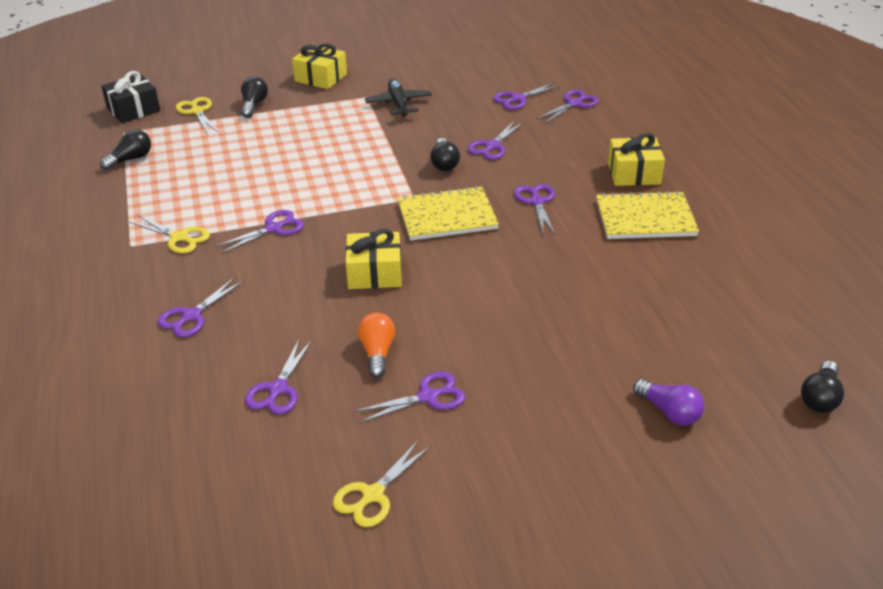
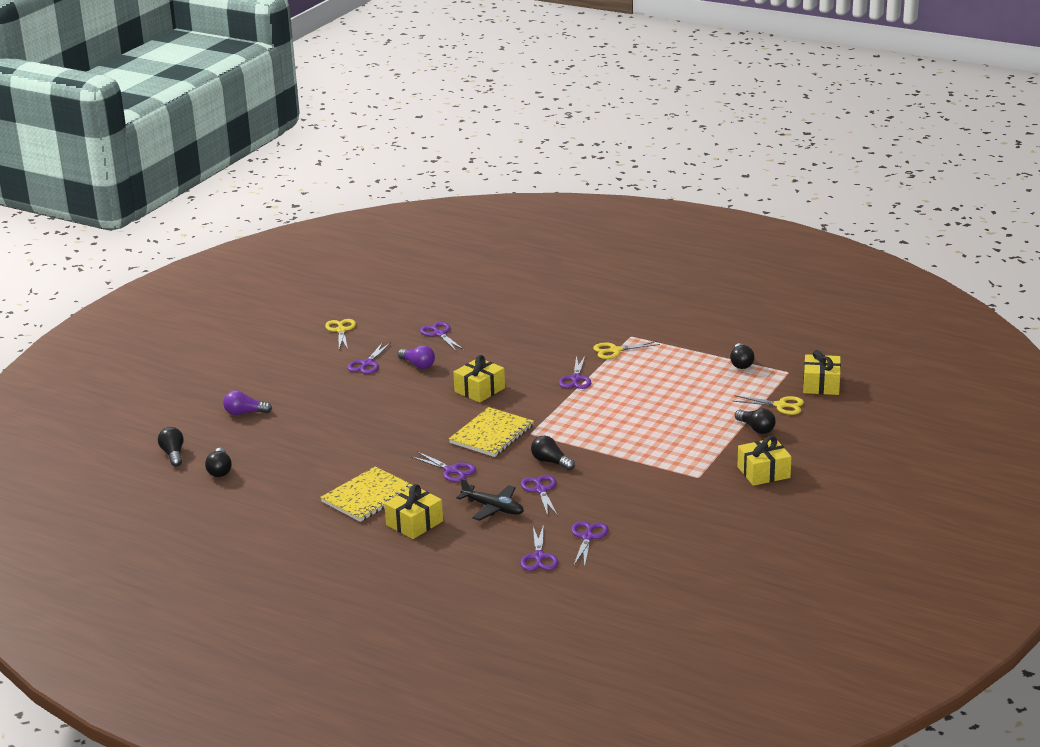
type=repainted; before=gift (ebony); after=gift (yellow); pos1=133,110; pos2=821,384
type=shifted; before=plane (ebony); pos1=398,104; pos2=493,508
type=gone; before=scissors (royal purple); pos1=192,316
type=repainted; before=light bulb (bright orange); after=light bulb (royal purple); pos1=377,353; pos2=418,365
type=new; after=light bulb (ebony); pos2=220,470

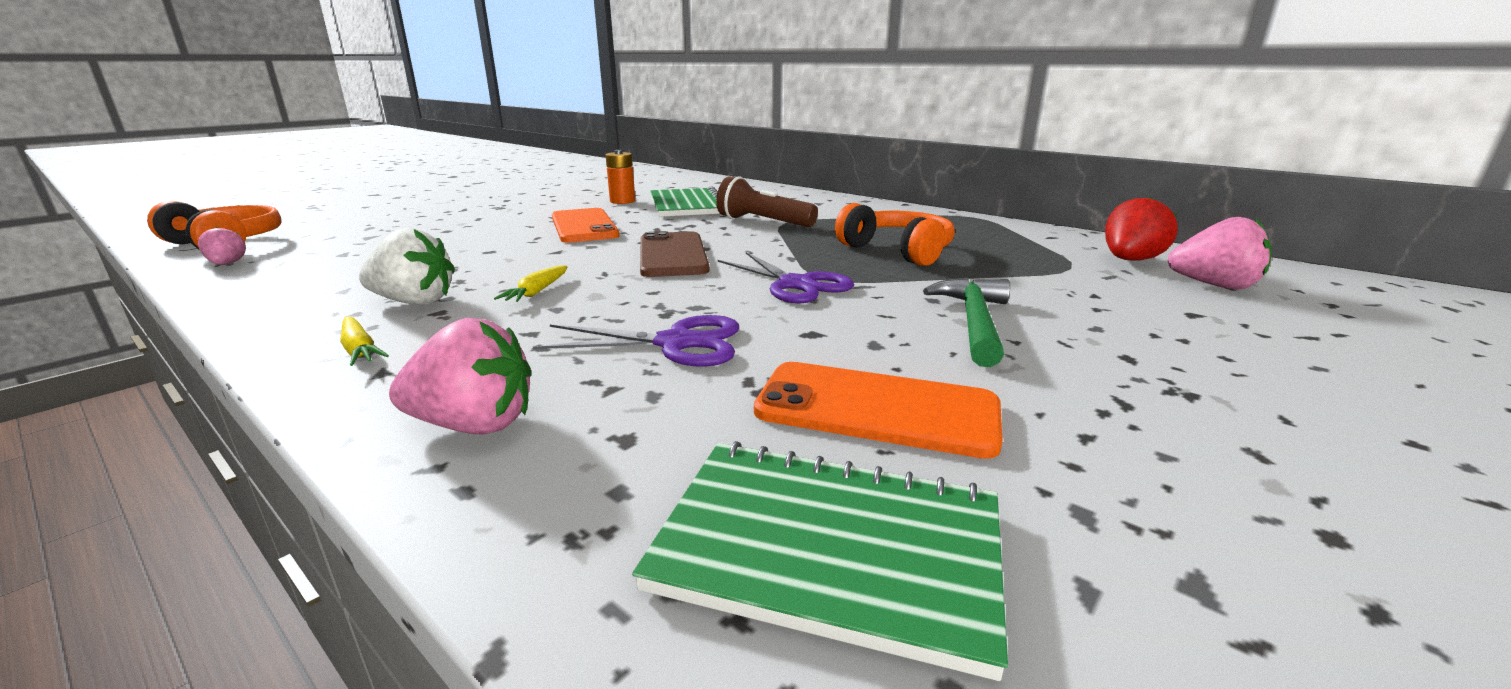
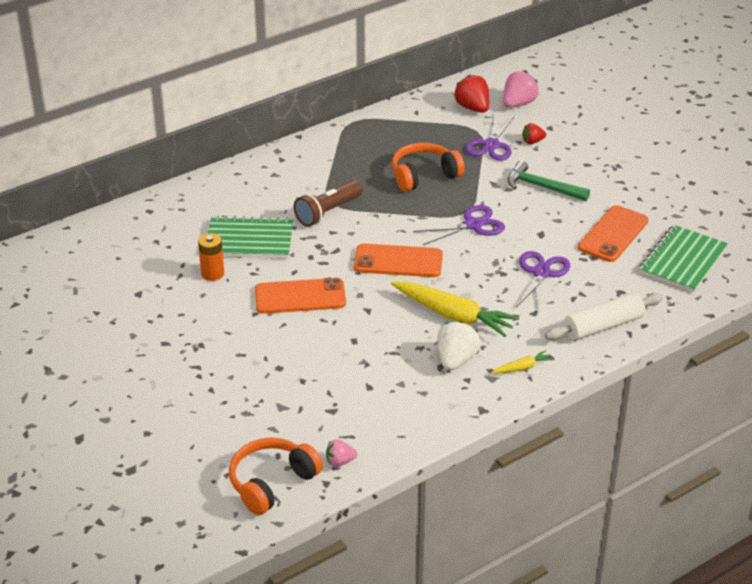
type=repainted; before=phone (dark brown); after=phone (bright orange); pos1=672,255; pos2=398,261
type=scaled; before=toy carrot (yellow); pos1=537,292; pos2=453,316; scale=2.18
type=swapped; before=berry (rosy); after=pastry roller (snow-white); pos1=474,425; pos2=603,326
type=new; after=scissors (royal purple); pos2=491,145
type=new; after=berry (crimson); pos2=532,142

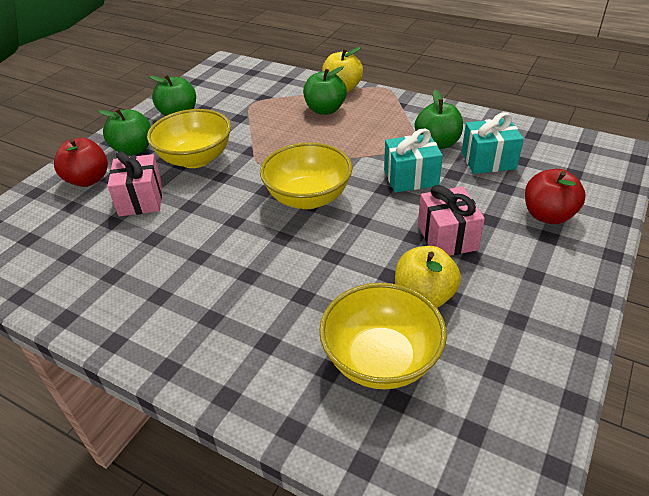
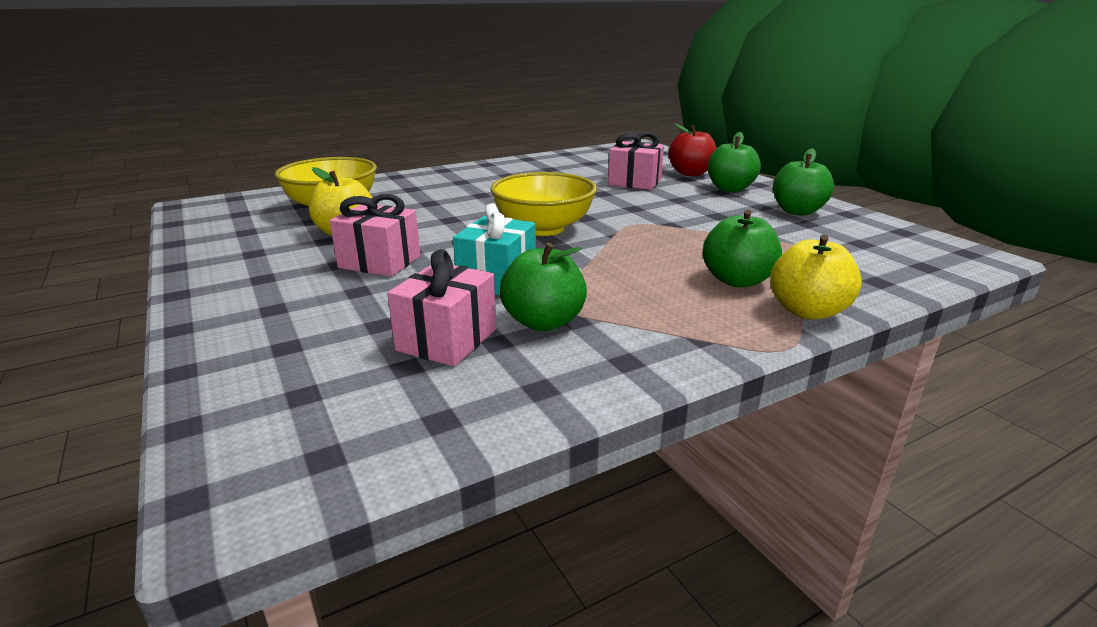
type=gone; before=deep dish (yellow); pos1=195,159
type=repainted; before=gift (aqua); after=gift (rosy); pos1=488,160; pos2=447,340
type=gone; before=toy apple (crimson); pos1=548,215

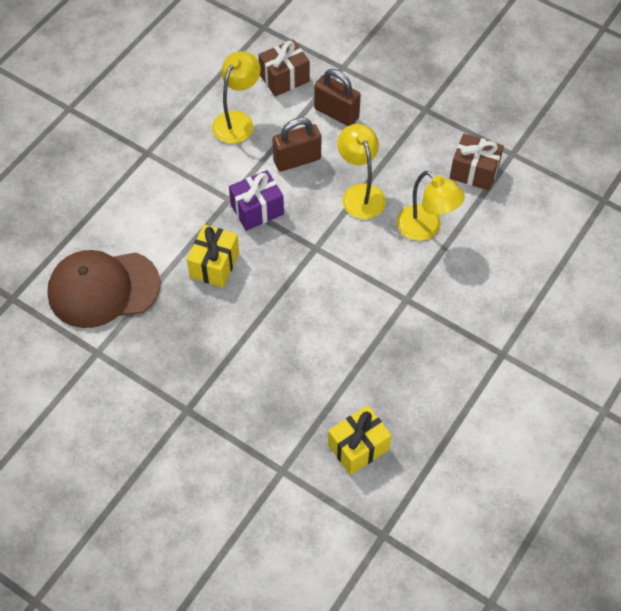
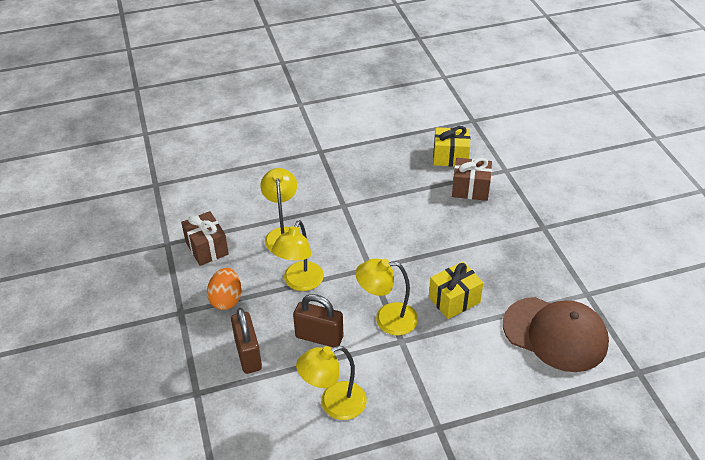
type=shifted; before=gift (dark brown); pos1=284,78; pos2=470,189
type=swapped; before=gift (royal purple); after=reading lamp (yellow); pos1=257,210; pos2=387,319
type=new; after=toy egg (bright orange); pos2=226,300

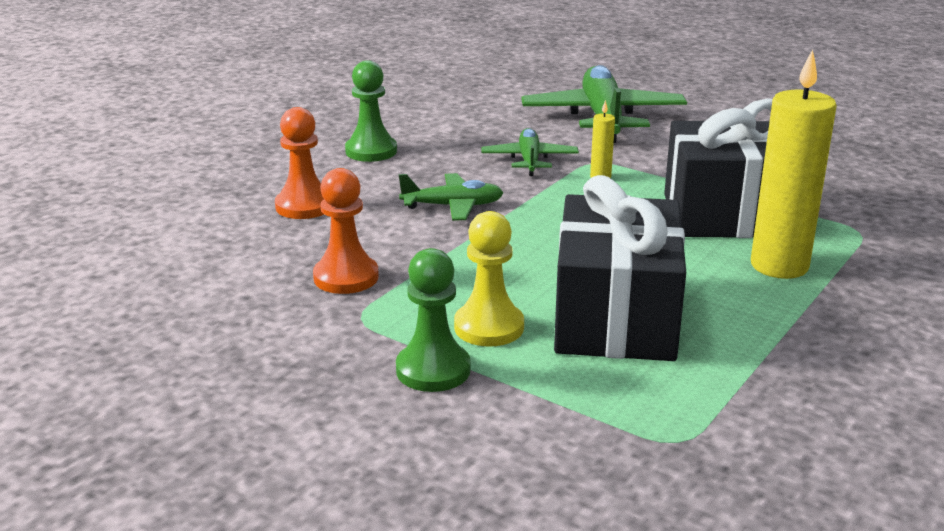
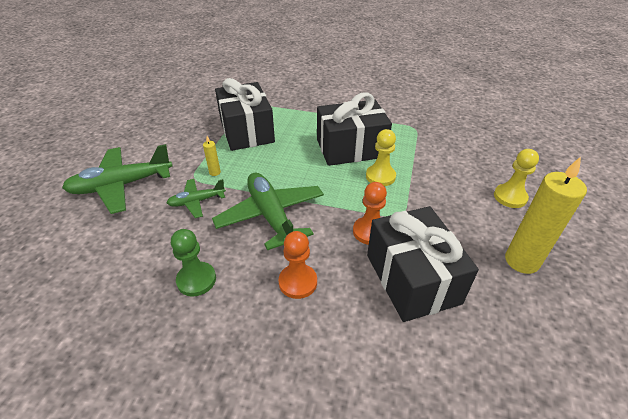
type=shifted; before=pillar candle (yellow); pos1=779,266; pos2=521,261
type=scaled; before=plane (green); pos1=453,206; pos2=271,216; scale=1.84
type=gone; before=pawn (green); pos1=433,370
type=new; after=pawn (yellow); pos2=510,197
type=new; after=gift (ebony); pos2=412,278

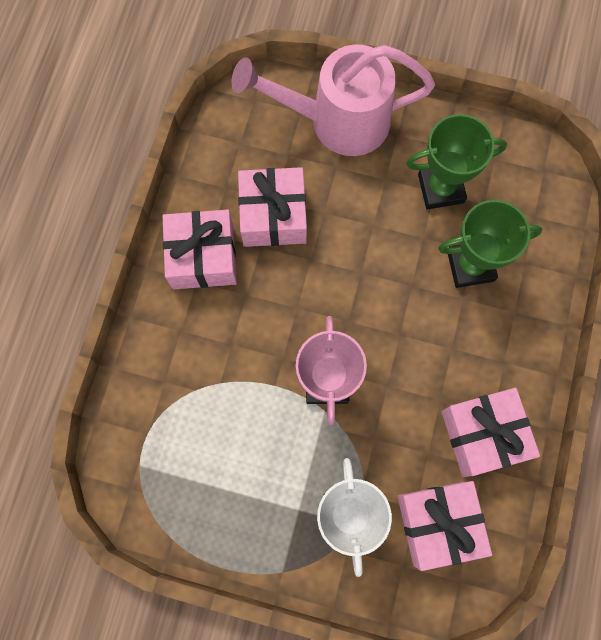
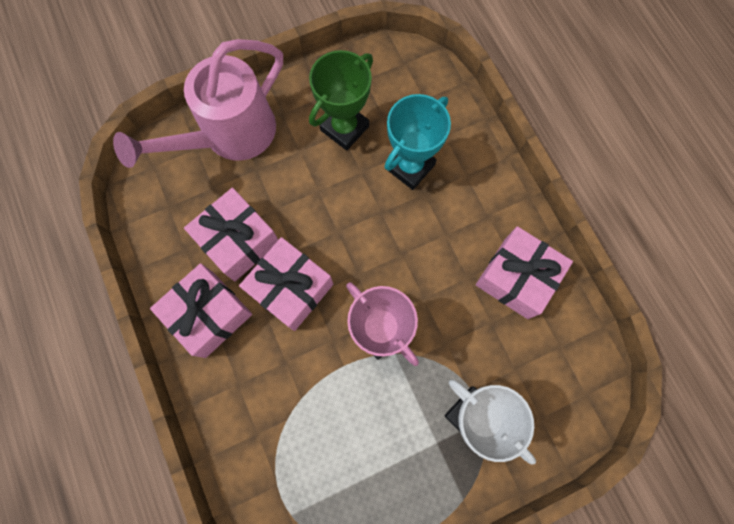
type=repainted; before=trophy (green); after=trophy (aqua); pos1=470,266; pos2=410,166
type=shifted; before=gift (rosy); pos1=438,523; pos2=291,288

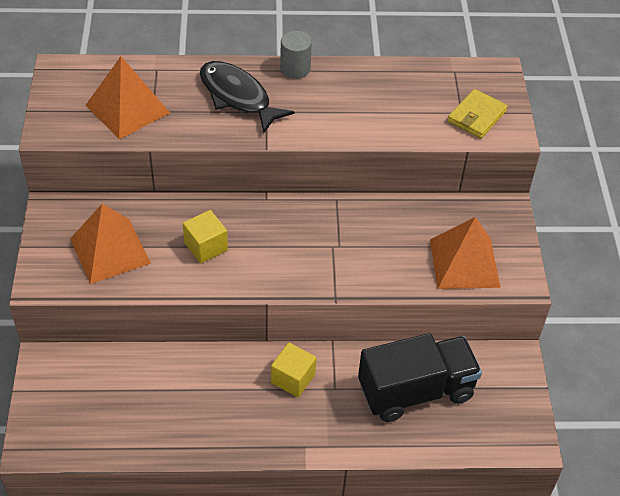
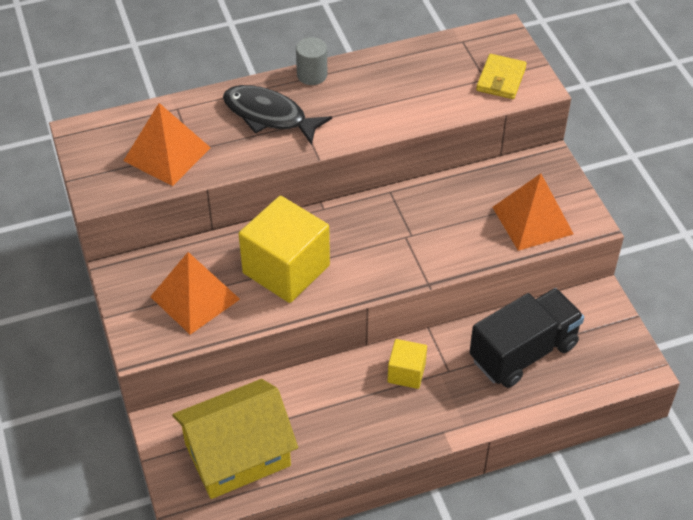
type=scaled; before=solid cube (yellow); pos1=206,246; pos2=286,269; scale=1.95
type=new; after=cottage (yellow); pos2=237,455

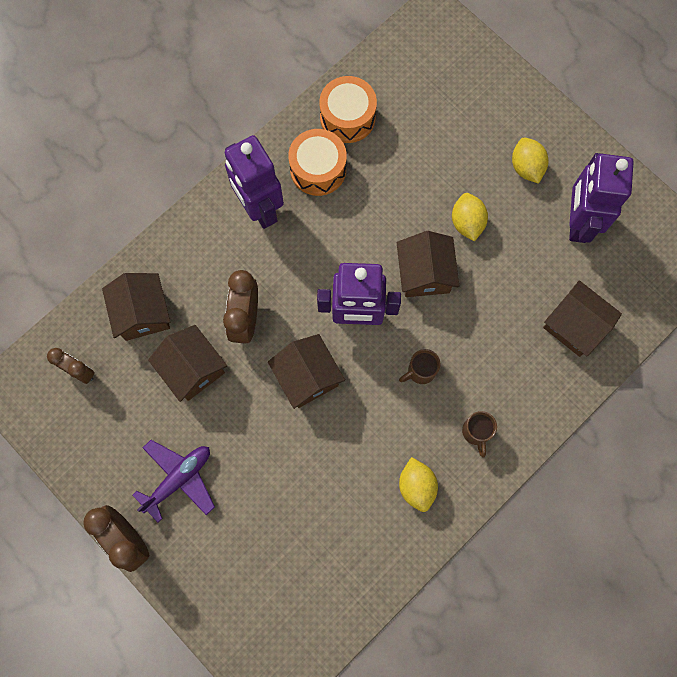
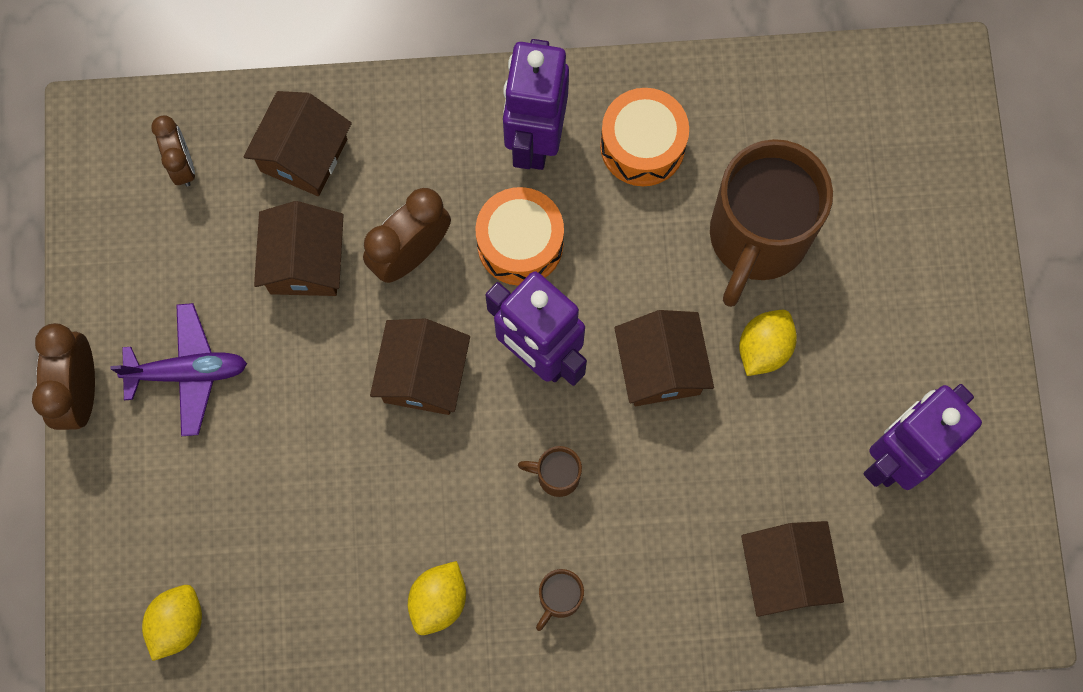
type=shifted; before=toy drum (bright orange); pos1=347,117; pos2=520,244
type=shifted; before=toy lemon (yellow); pos1=526,167; pos2=177,623
type=rotated; before=cottage (dark brown); pos1=424,273; pos2=660,367; turn=-45
type=new; after=tea mug (dark brown); pos2=757,238

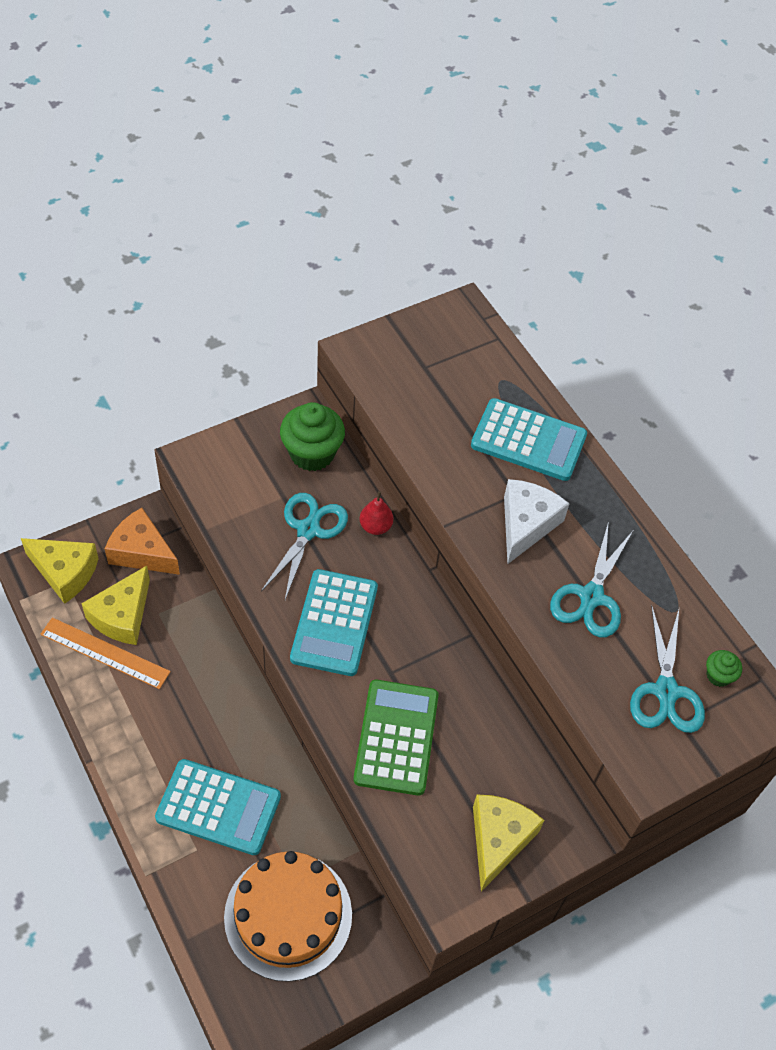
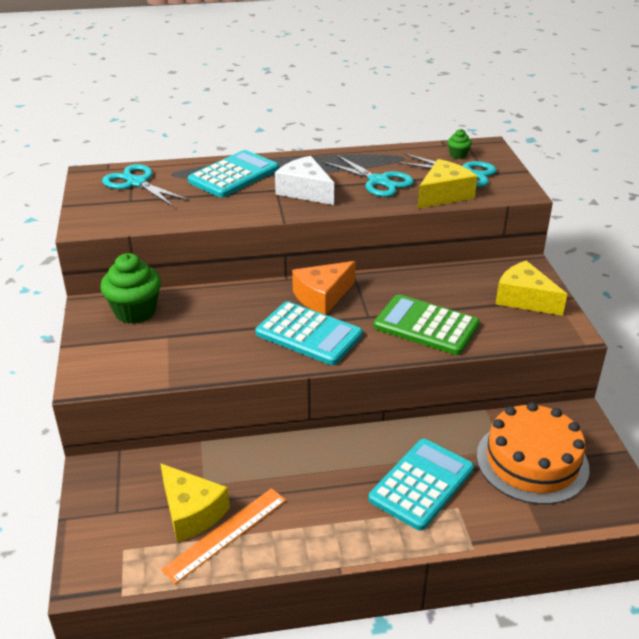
type=gone; before=pear fruit (crimson); pos1=375,526
type=shifted; before=scissors (aqua); pos1=308,530; pos2=136,183
type=shifted; before=piece of cheese (bright orange); pos1=142,552; pos2=322,296
type=shifted; before=piece of cheese (yellow); pos1=65,572; pos2=444,195

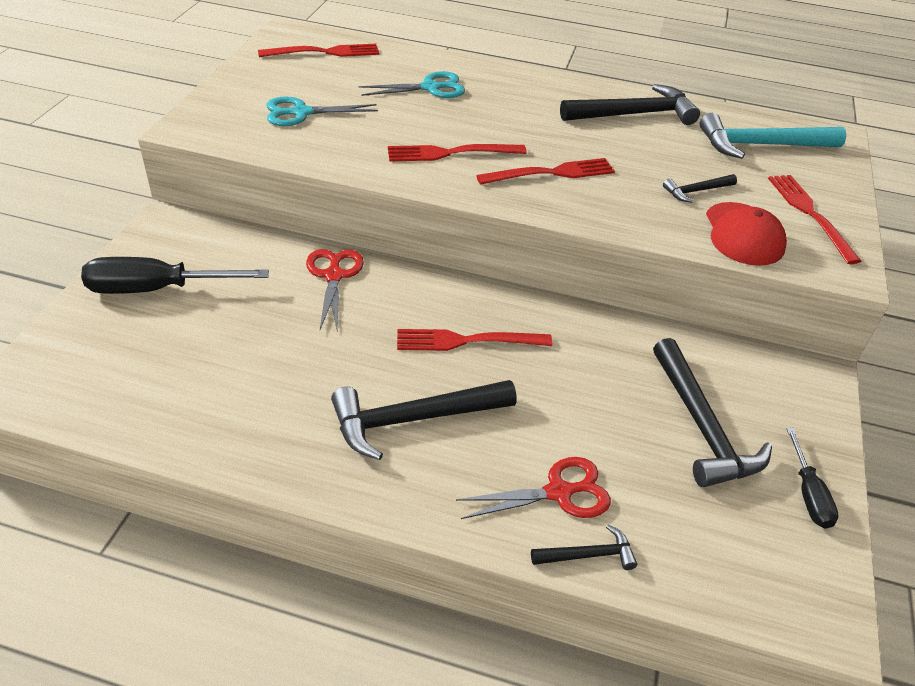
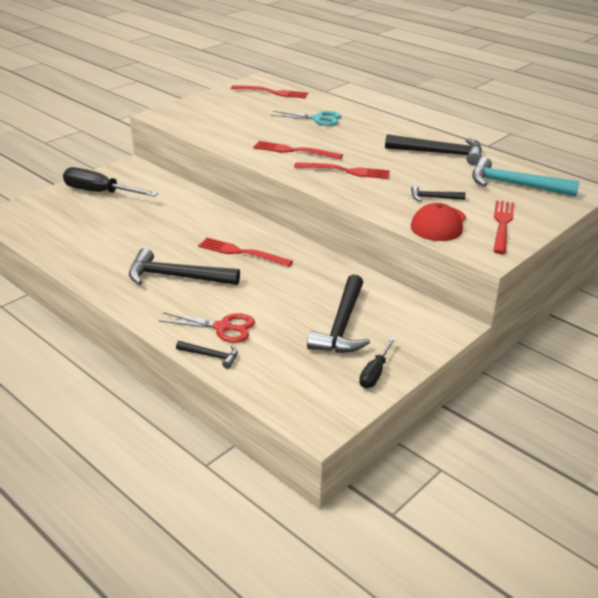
type=gone; before=scissors (aqua); pos1=301,113
type=gone; before=scissors (crimson); pos1=334,276

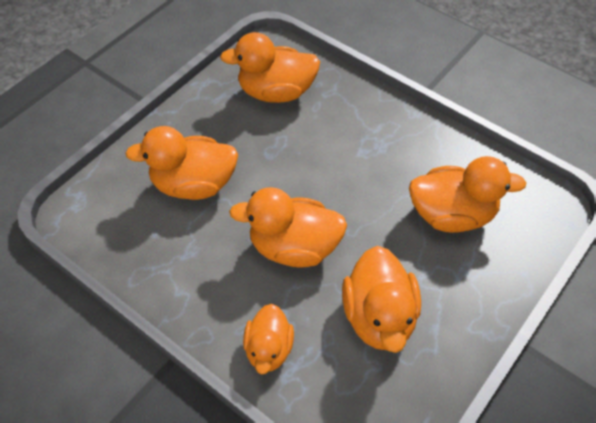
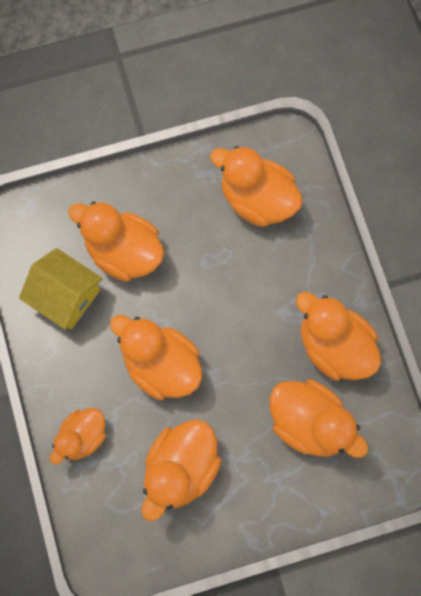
type=new; after=cottage (yellow); pos2=66,296
type=new; after=duck (bright orange); pos2=334,346

